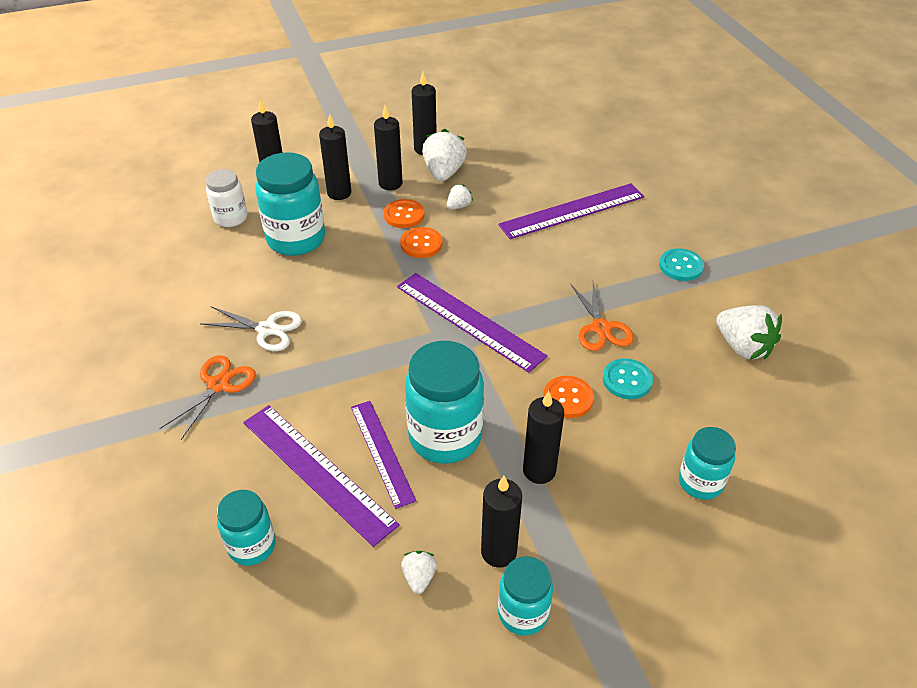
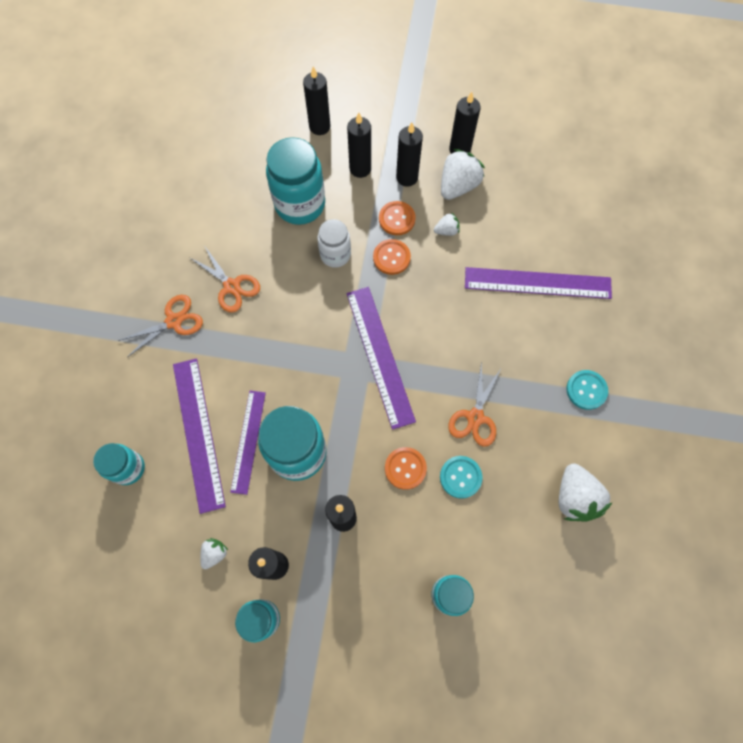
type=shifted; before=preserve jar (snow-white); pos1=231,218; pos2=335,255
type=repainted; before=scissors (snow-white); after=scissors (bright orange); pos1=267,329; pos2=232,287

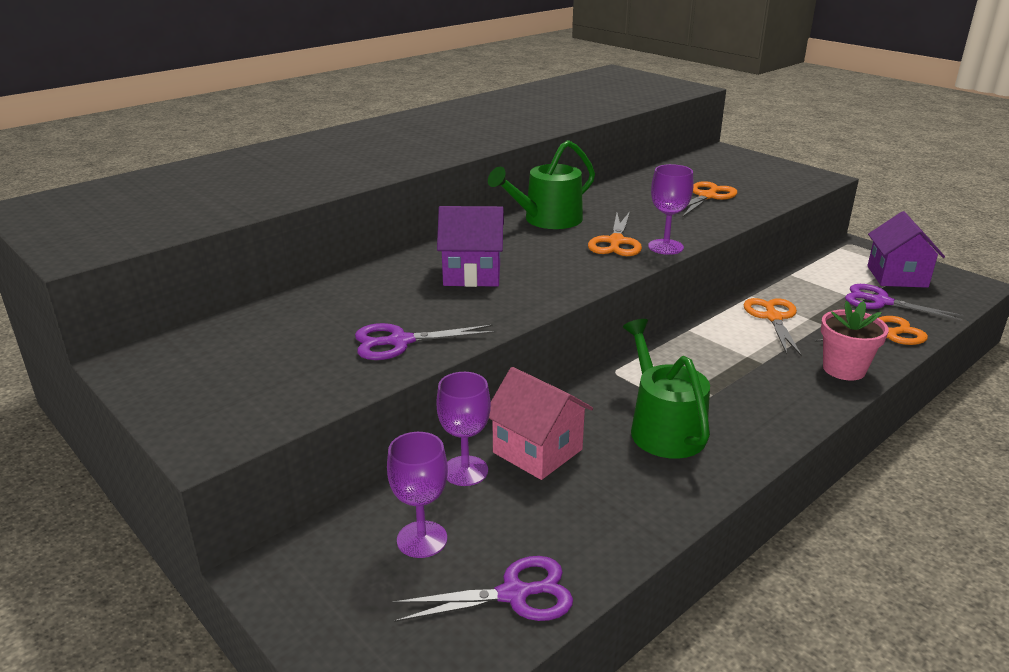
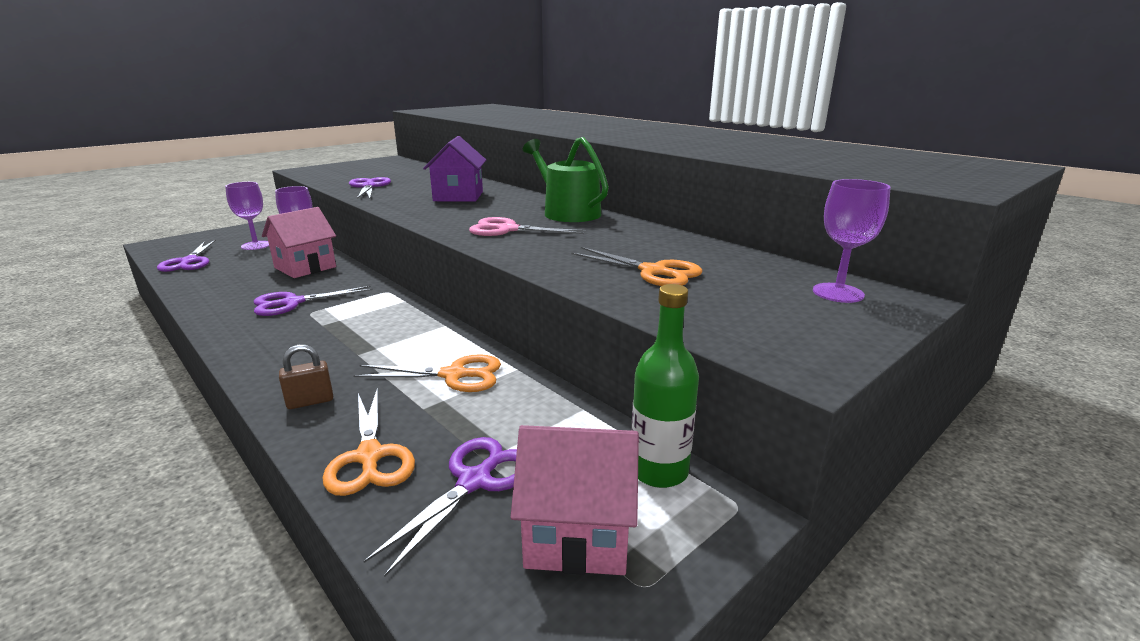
type=shifted; before=wine glass (royal purple); pos1=665,247; pos2=838,293
type=repainted; before=cottage (royal purple); after=cottage (rosy); pos1=897,276; pos2=577,533
type=repainted; before=scissors (bright orange); after=scissors (rosy); pos1=616,242; pos2=508,230
type=swapped; before=plant pot (rosy); after=padlock (dark brown); pos1=844,369; pos2=310,401
type=swapped; before=watering can (green); after=scissors (royal purple); pos1=663,428; pos2=292,303
type=new; after=bottle (green); pos2=658,471

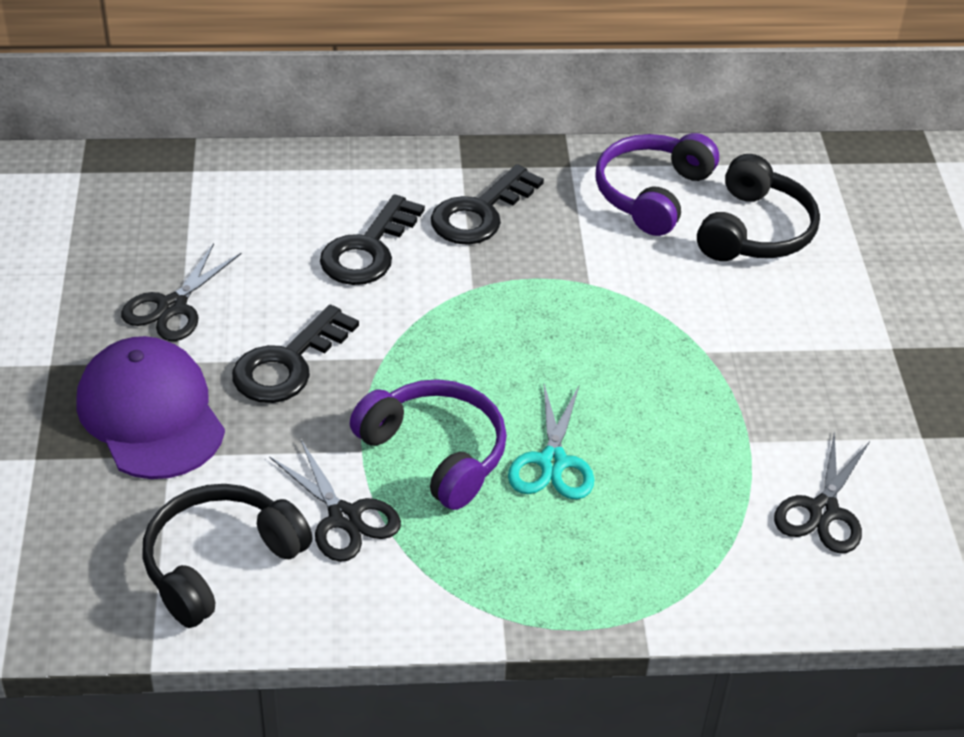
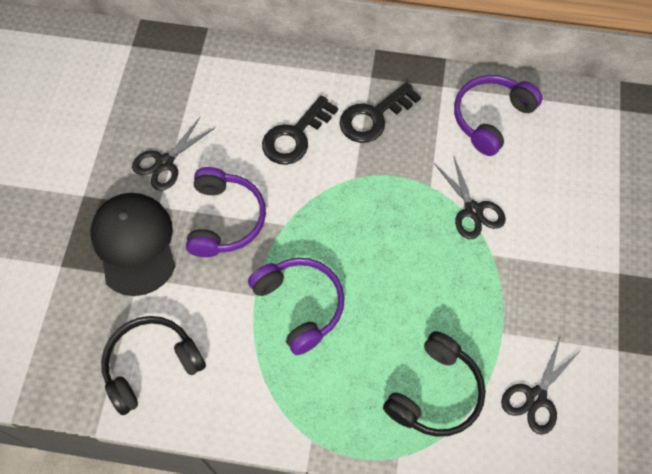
type=shifted; before=headphones (ebony); pos1=755,231; pos2=436,393
type=swapped; before=key (ebony); after=headphones (royal purple); pos1=288,363; pos2=225,219
type=repainted; before=peaked cap (royal purple); after=peaked cap (ebony); pos1=150,414; pos2=134,244
type=gone; before=scissors (aqua); pos1=552,462
type=shifted; before=scissors (ebony); pos1=344,518; pos2=473,210

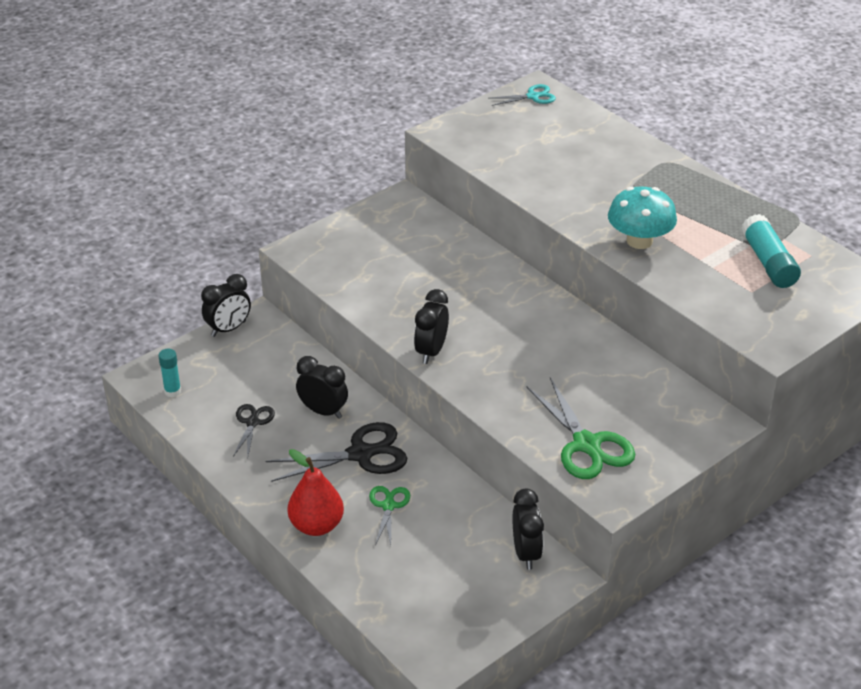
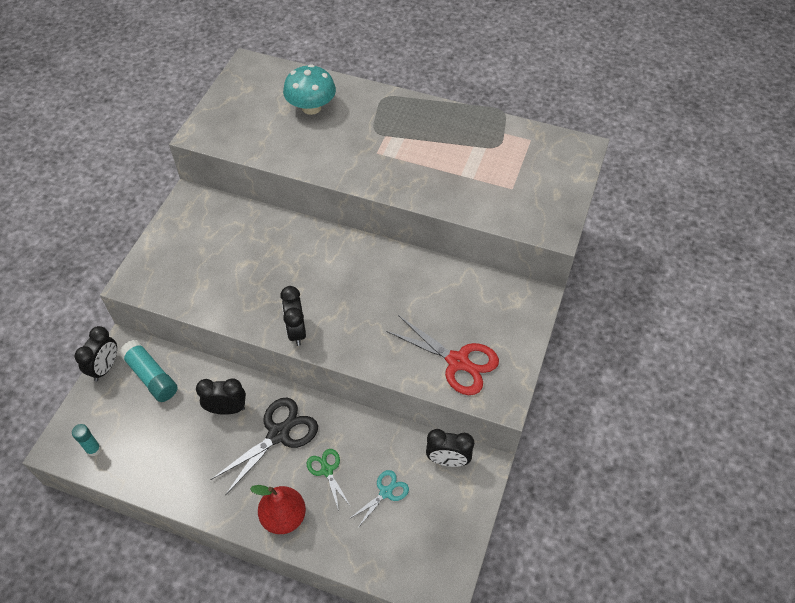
type=shifted; before=scissors (aqua); pos1=532,96; pos2=385,492
type=shifted; before=fungus (aqua); pos1=639,241; pos2=311,107
type=shifted; before=glue (aqua); pos1=768,262; pos2=151,376
type=repainted; before=scissors (green); after=scissors (crimson); pos1=586,444; pos2=457,361
type=gone; before=scissors (ebony); pos1=252,422
type=rotated; before=alarm clock (ebony); pos1=526,553; pos2=448,460; turn=135

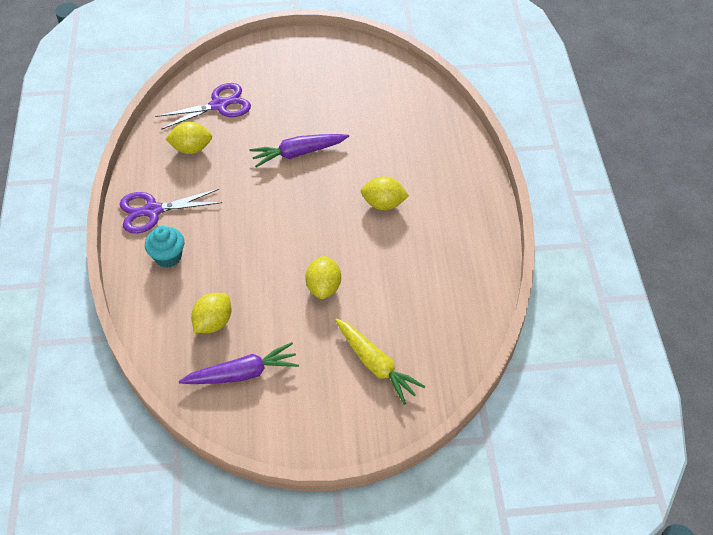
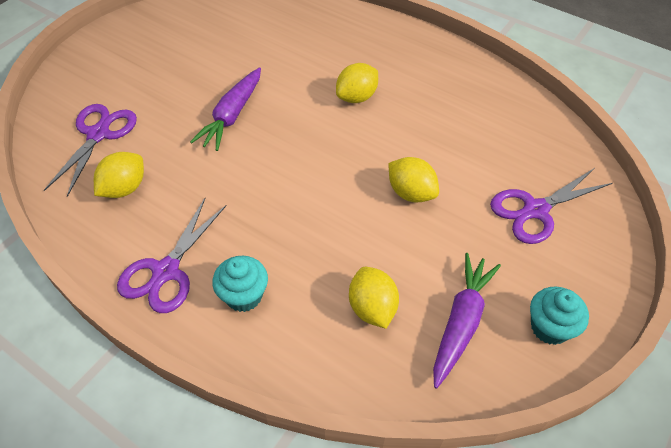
type=swapped; before=toy carrot (yellow); after=scissors (royal purple); pos1=375,365; pos2=535,210
type=new; after=muffin (aqua); pos2=549,327

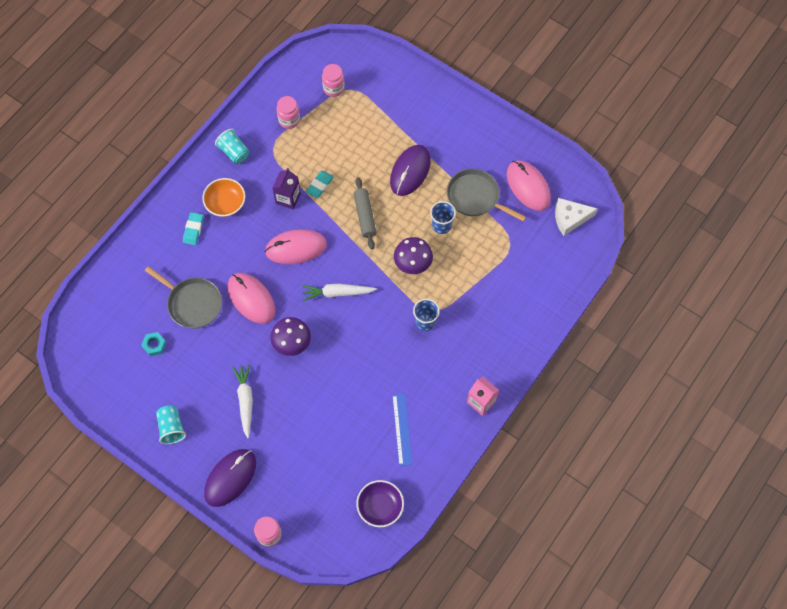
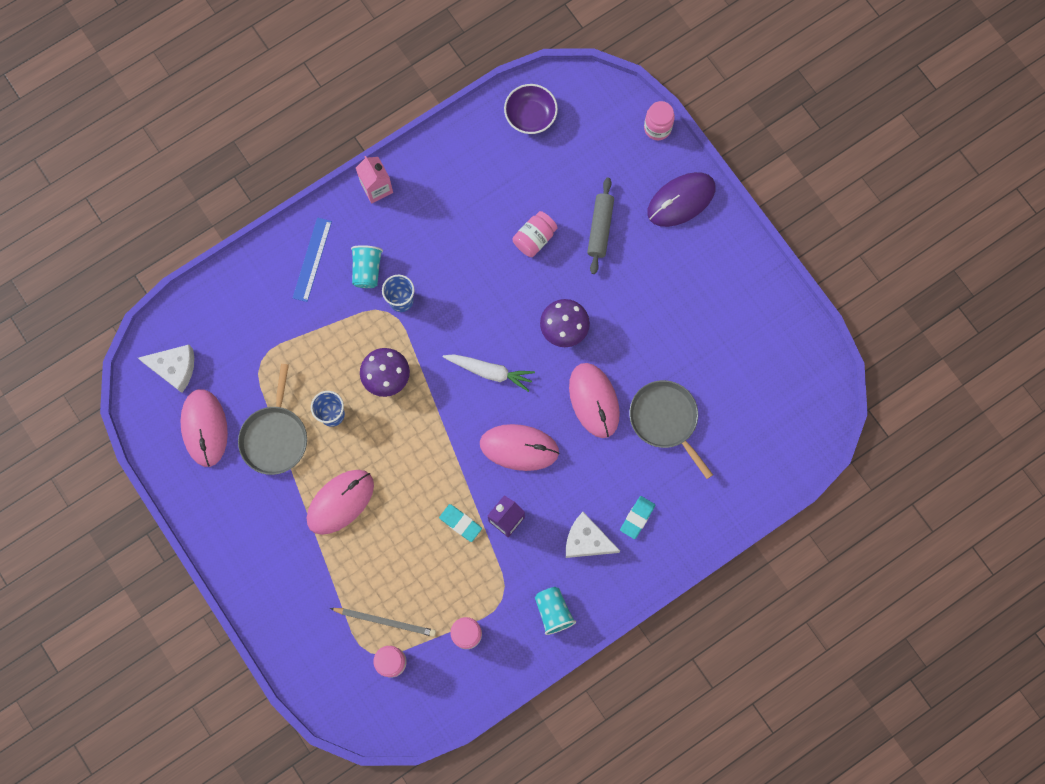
type=repainted; before=computer mouse (royal purple); after=computer mouse (rosy); pos1=410,171; pos2=340,502
type=rotated; before=frying pan (grey); pos1=475,197; pos2=275,437; turn=45
type=rotated; before=gum eraser (aqua); pos1=319,185; pos2=460,523; turn=75
type=shifted; before=pastry roller (grey); pos1=365,216; pos2=600,228
type=swapped; before=deep dish (bright orange); after=piece of cheese (snow-white); pos1=225,203; pos2=586,540
type=gone; before=hexagon nut (aqua); pos1=154,345
type=gone; before=toy carrot (snow-white); pos1=245,401
type=shifted; before=measuring stick (royal blue); pos1=402,429; pos2=312,259
type=shifted; before=tumbler (aqua); pos1=171,428; pos2=367,270
type=new; after=preserve jar (rosy); pos2=534,238
type=new; after=pencil (grey); pos2=385,621

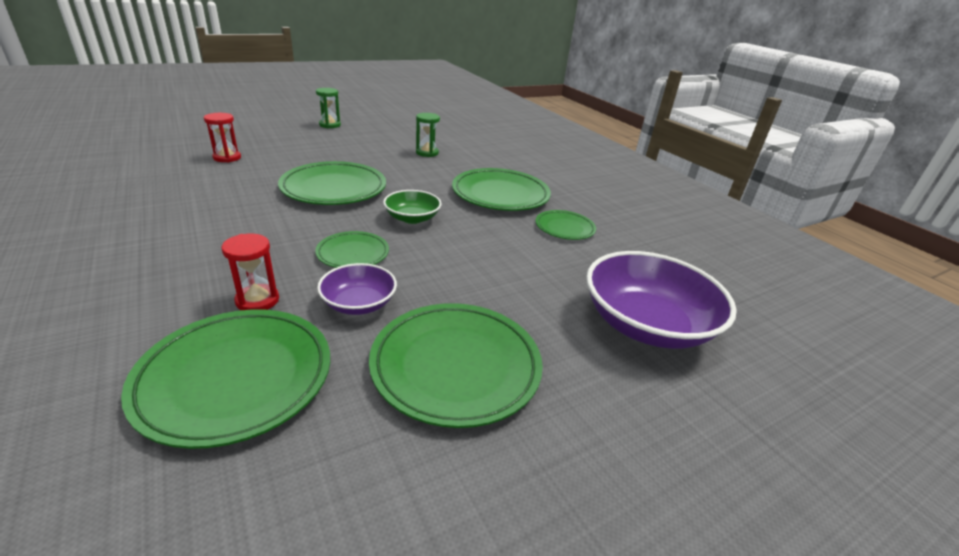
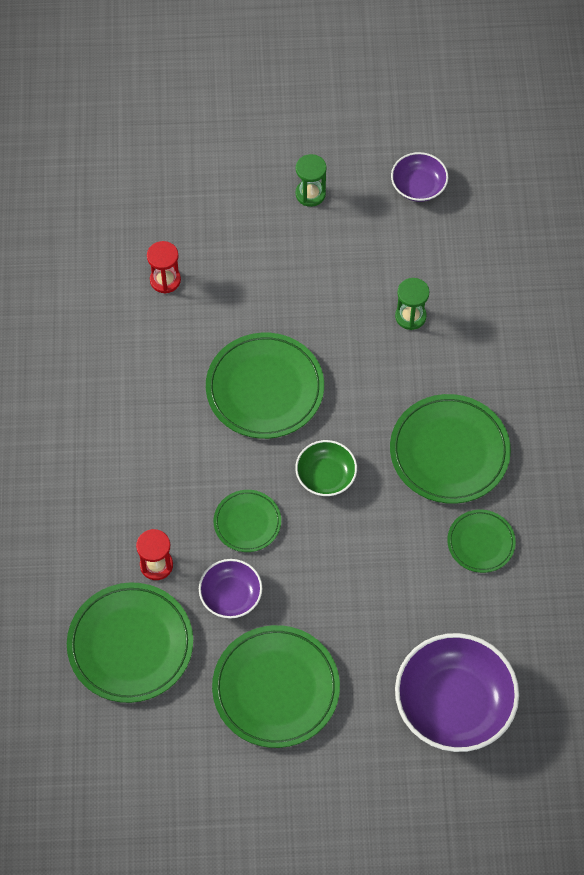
type=new; after=deep dish (royal purple); pos2=418,186

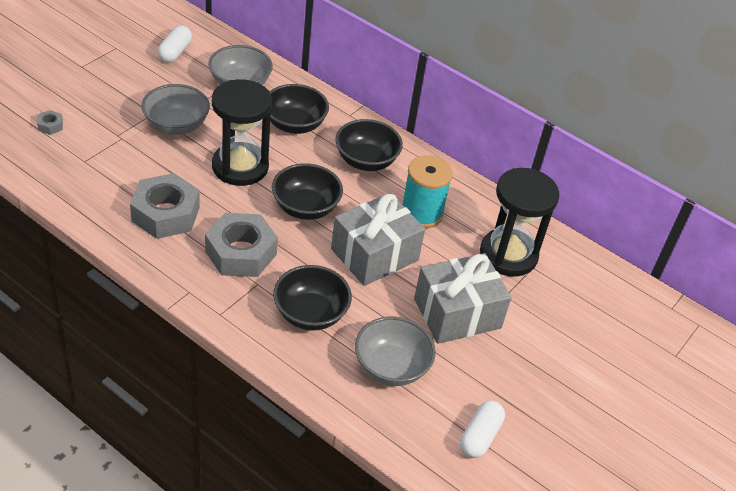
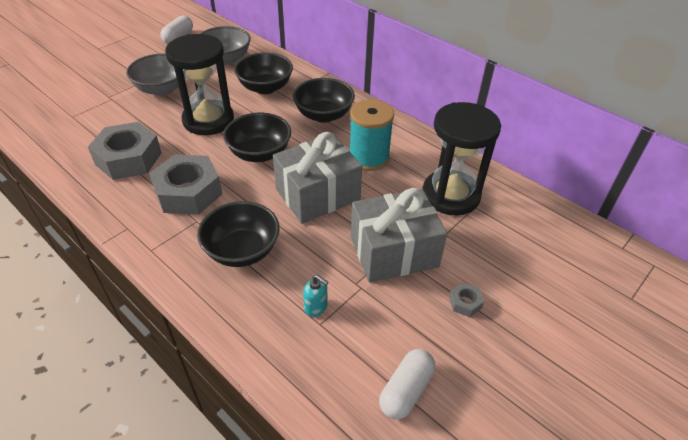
type=shifted; before=hexagon nut (grey); pos1=50,126; pos2=465,302
type=swapped; before=deep dish (grey); after=soap pump (aqua); pos1=391,367; pos2=316,307

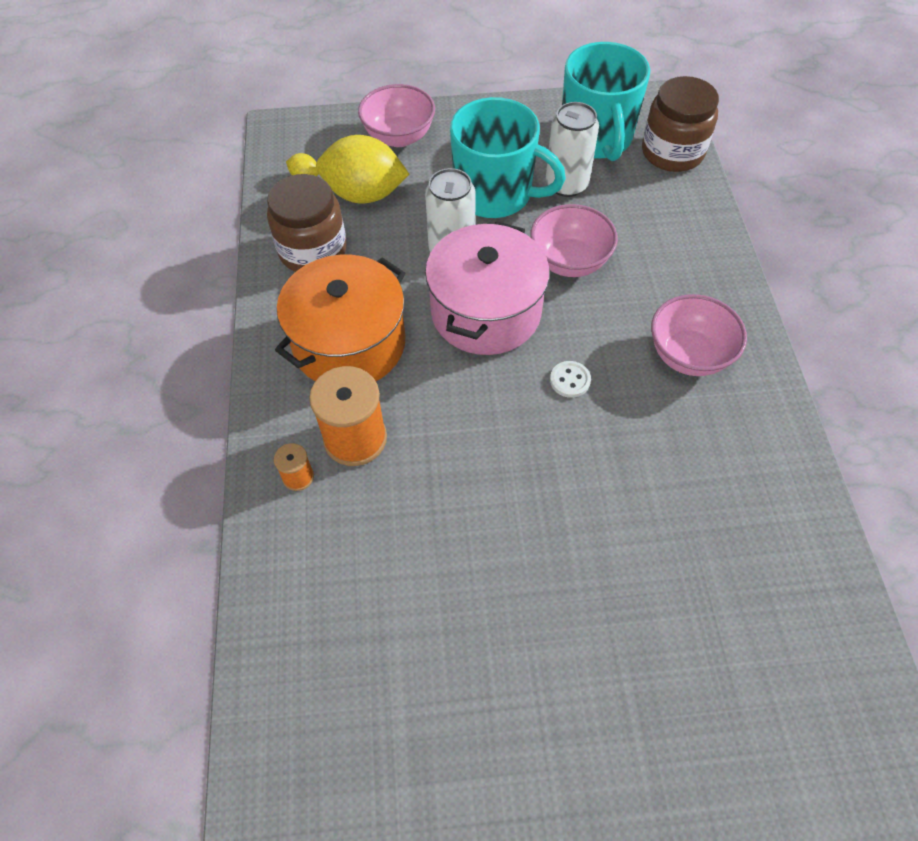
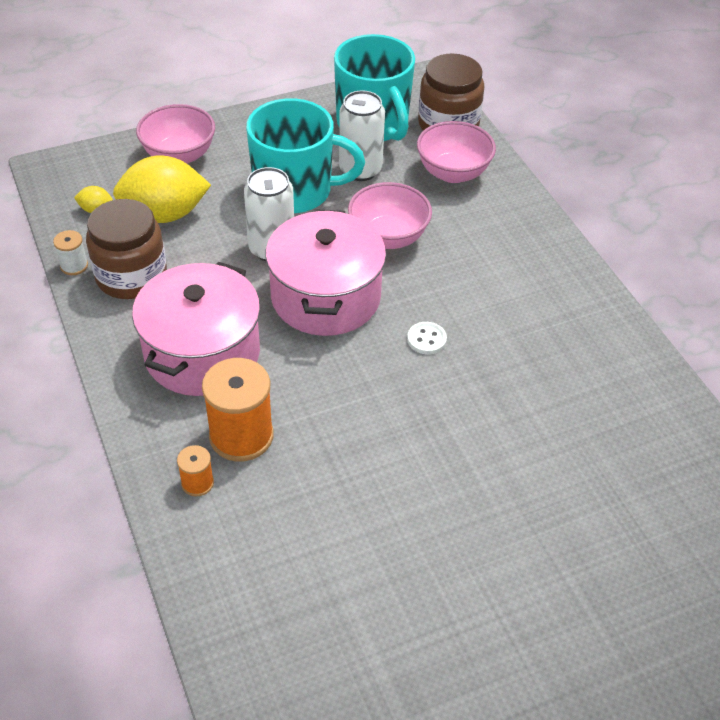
type=repainted; before=pot (bright orange); after=pot (rosy); pos1=349,344; pos2=202,353
type=shifted; before=deep dish (rosy); pos1=688,355; pos2=453,173
type=new; after=spool (snow-white); pos2=74,266

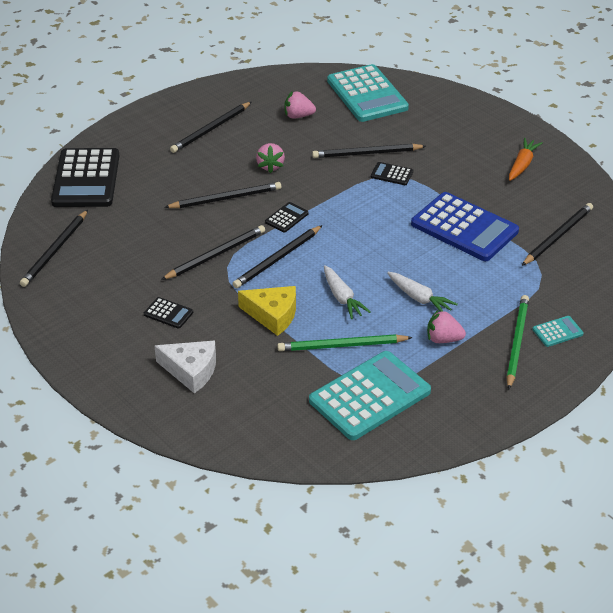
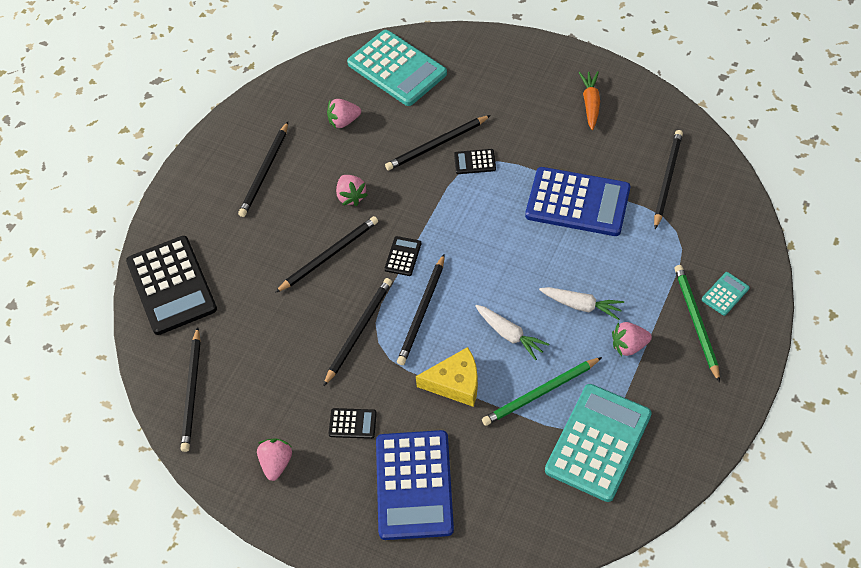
type=swapped; before=piece of cheese (snow-white); after=pocket calculator (royal blue); pos1=191,371; pos2=414,485
type=new; after=berry (rosy); pos2=276,463

